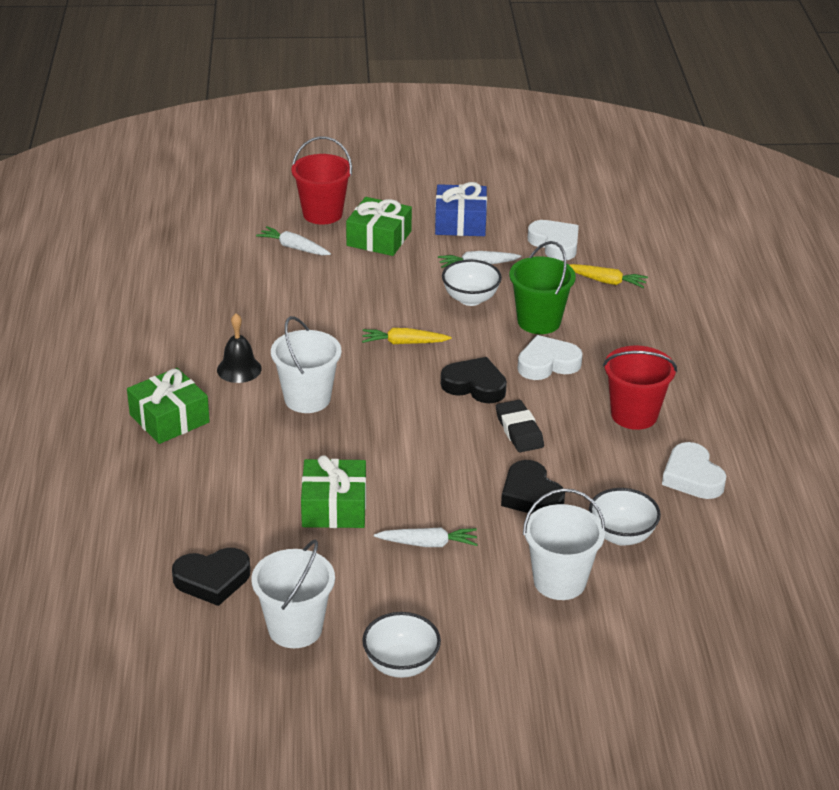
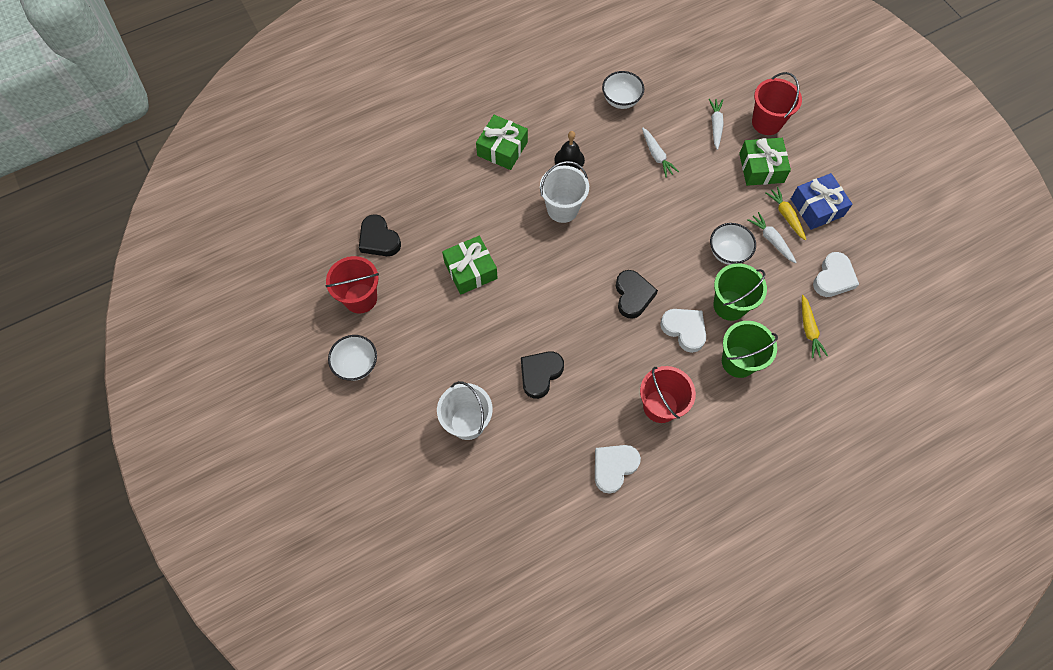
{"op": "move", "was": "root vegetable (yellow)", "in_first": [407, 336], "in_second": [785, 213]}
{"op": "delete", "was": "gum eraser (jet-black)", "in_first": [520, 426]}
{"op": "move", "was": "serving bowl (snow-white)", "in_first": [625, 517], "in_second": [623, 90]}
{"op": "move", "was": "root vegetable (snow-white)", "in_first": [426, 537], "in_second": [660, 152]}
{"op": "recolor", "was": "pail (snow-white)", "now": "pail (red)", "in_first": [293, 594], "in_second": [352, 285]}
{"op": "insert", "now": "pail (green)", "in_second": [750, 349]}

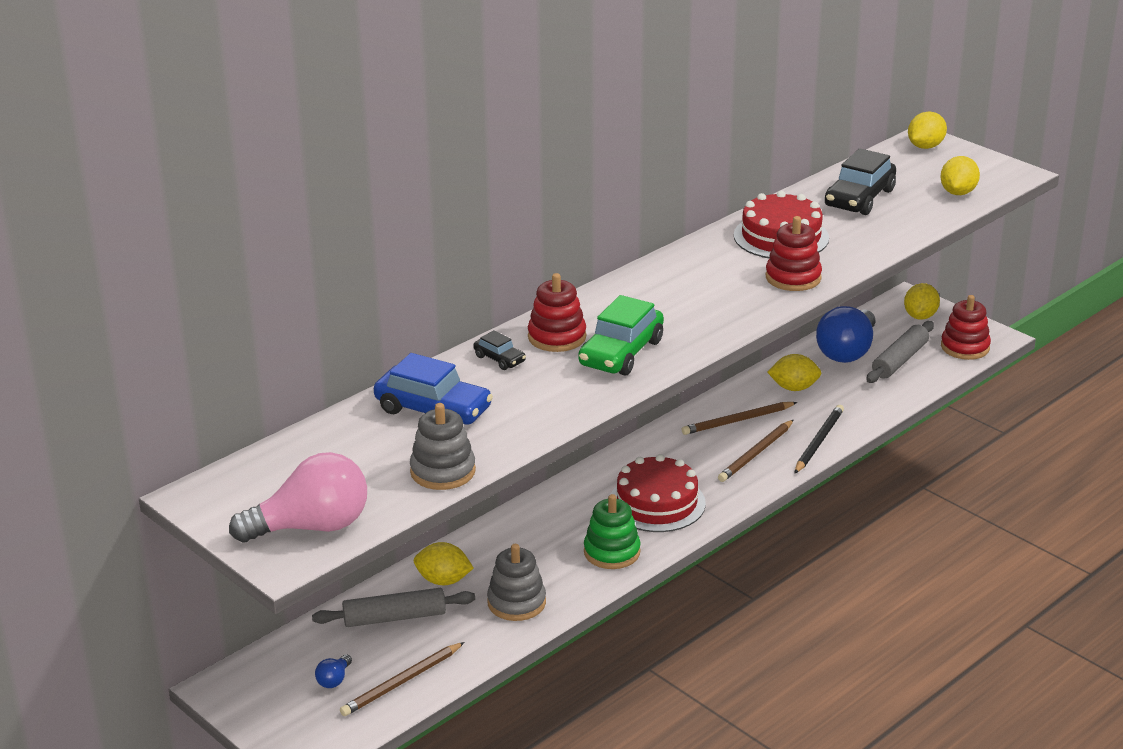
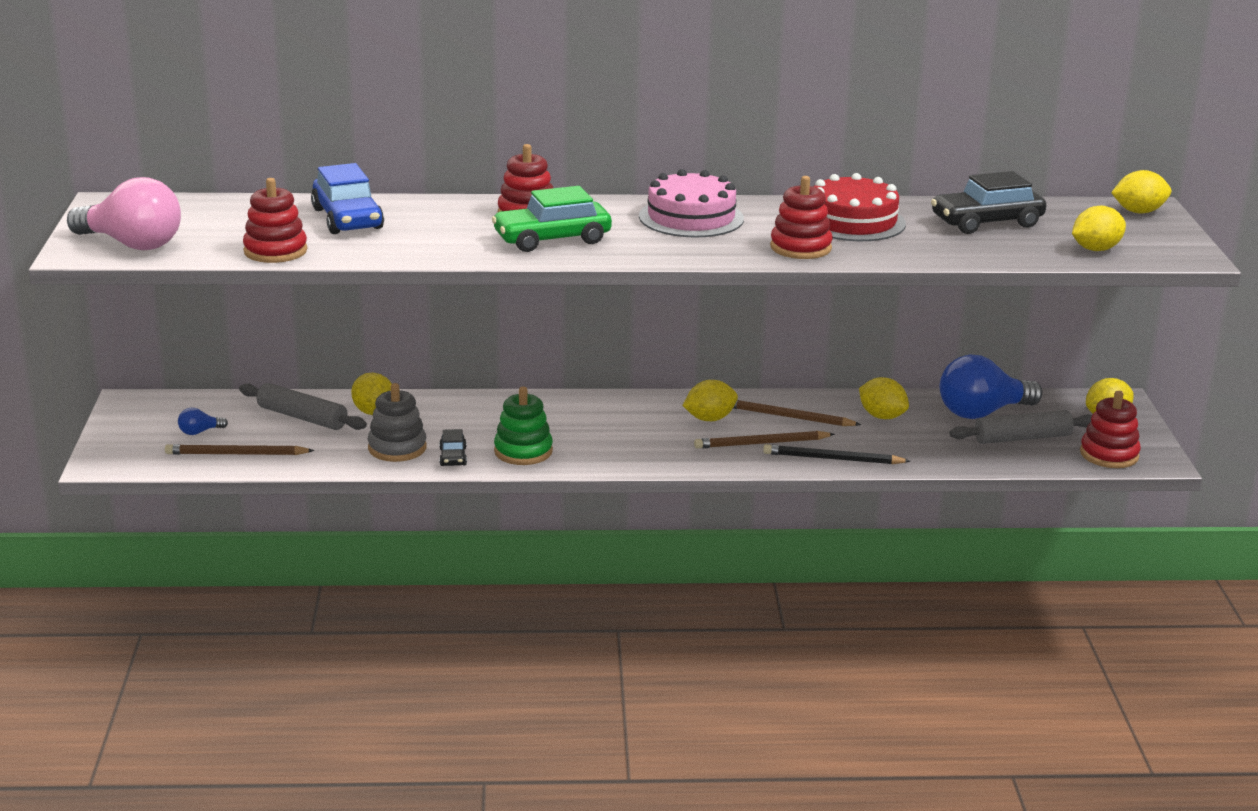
{"op": "move", "was": "automobile (jet-black)", "in_first": [499, 350], "in_second": [453, 447]}
{"op": "recolor", "was": "stacking rings (gray)", "now": "stacking rings (red)", "in_first": [443, 446], "in_second": [275, 220]}
{"op": "rotate", "was": "lead pencil (jet-black)", "in_first": [819, 439], "in_second": [836, 454], "clockwise": -150}
{"op": "delete", "was": "layer cake (red)", "in_first": [658, 493]}
{"op": "insert", "now": "layer cake (rosy)", "in_second": [691, 203]}
{"op": "insert", "now": "citrus fruit (yellow)", "in_second": [710, 400]}

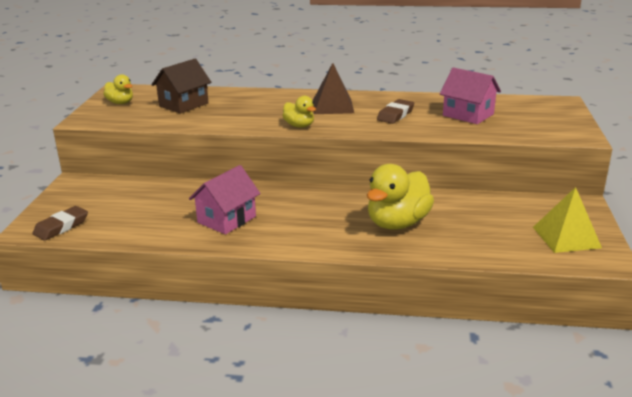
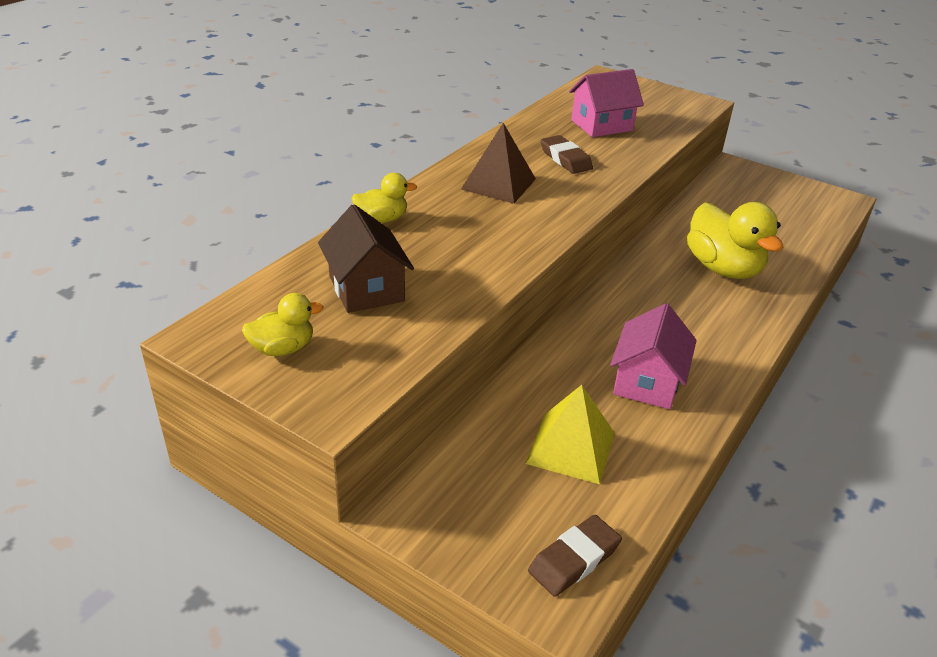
{"op": "move", "was": "duck (yellow)", "in_first": [299, 112], "in_second": [384, 198]}
{"op": "rotate", "was": "toy house (rosy)", "in_first": [225, 199], "in_second": [653, 356], "clockwise": 45}
{"op": "move", "was": "pyramid (yellow)", "in_first": [567, 220], "in_second": [570, 434]}
{"op": "rotate", "was": "gum eraser (russet)", "in_first": [60, 223], "in_second": [575, 556], "clockwise": 75}

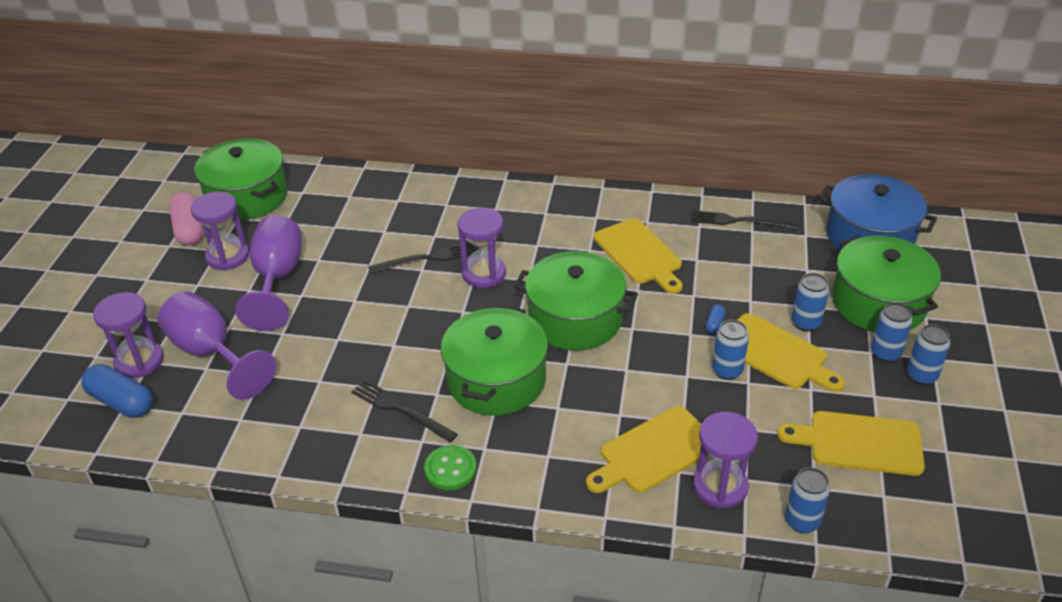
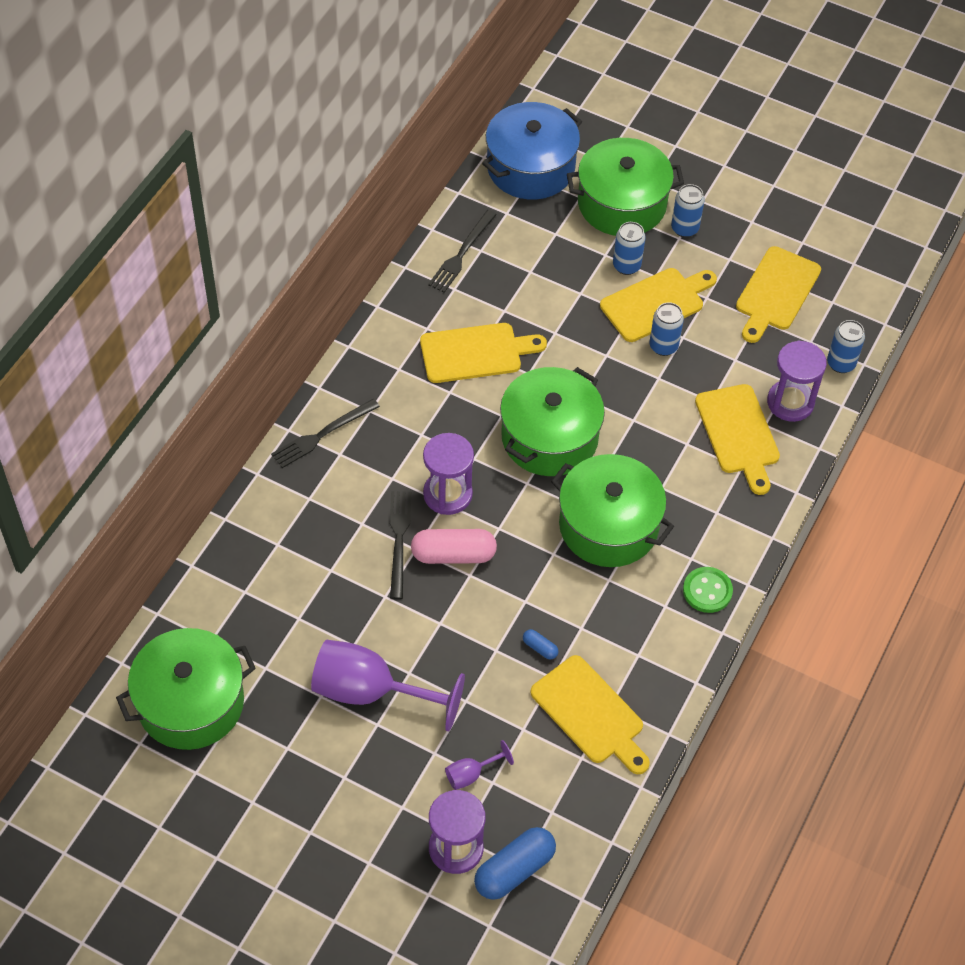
{"op": "move", "was": "capsule (rosy)", "in_first": [186, 218], "in_second": [454, 546]}
{"op": "delete", "was": "sandglass (royal purple)", "in_first": [220, 231]}
{"op": "resize", "was": "goblet (royal purple)", "in_first": [217, 345], "in_second": [479, 765], "ratio": 0.44}
{"op": "move", "was": "capsule (cobalt)", "in_first": [715, 319], "in_second": [541, 644]}
{"op": "delete", "was": "soda can (cobalt)", "in_first": [929, 354]}
{"op": "move", "was": "dinner fork (jet-black)", "in_first": [404, 411], "in_second": [325, 433]}
{"op": "insert", "now": "cutting board (yellow)", "in_second": [590, 714]}

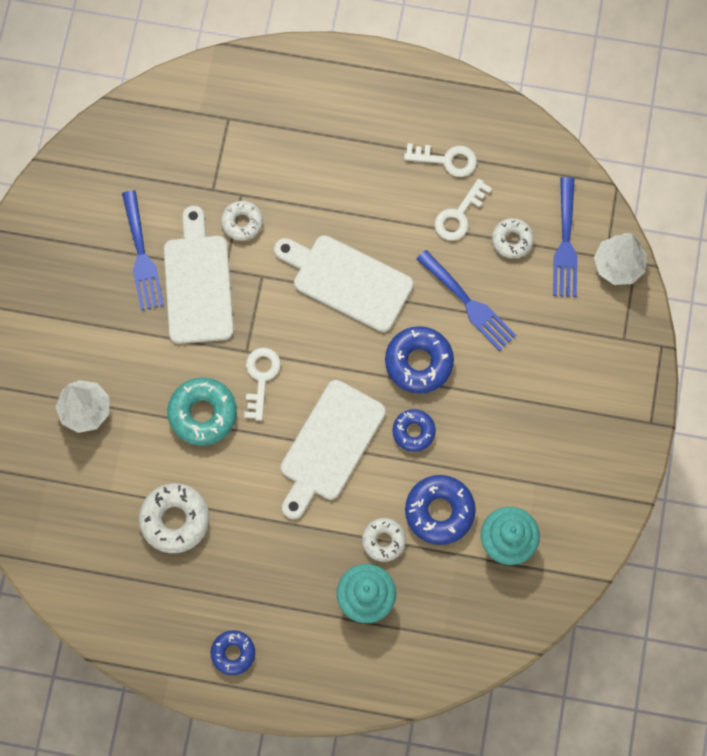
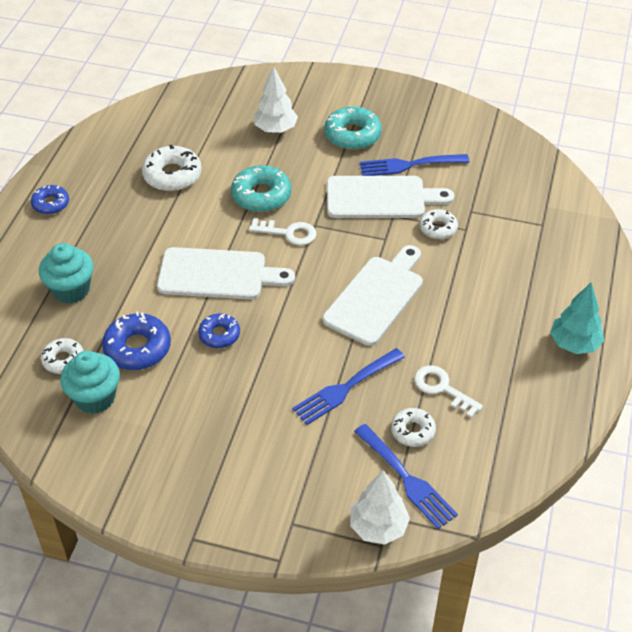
{"op": "delete", "was": "latchkey (snow-white)", "in_first": [440, 160]}
{"op": "rotate", "was": "dinner fork (cobalt)", "in_first": [565, 237], "in_second": [406, 476], "clockwise": -135}
{"op": "delete", "was": "donut (cobalt)", "in_first": [419, 360]}
{"op": "rotate", "was": "cutting board (snow-white)", "in_first": [333, 449], "in_second": [226, 273], "clockwise": 150}
{"op": "move", "was": "donut (snow-white)", "in_first": [384, 540], "in_second": [62, 356]}
{"op": "insert", "now": "donut (aqua)", "in_second": [353, 128]}
{"op": "insert", "now": "fir tree (aqua)", "in_second": [577, 318]}

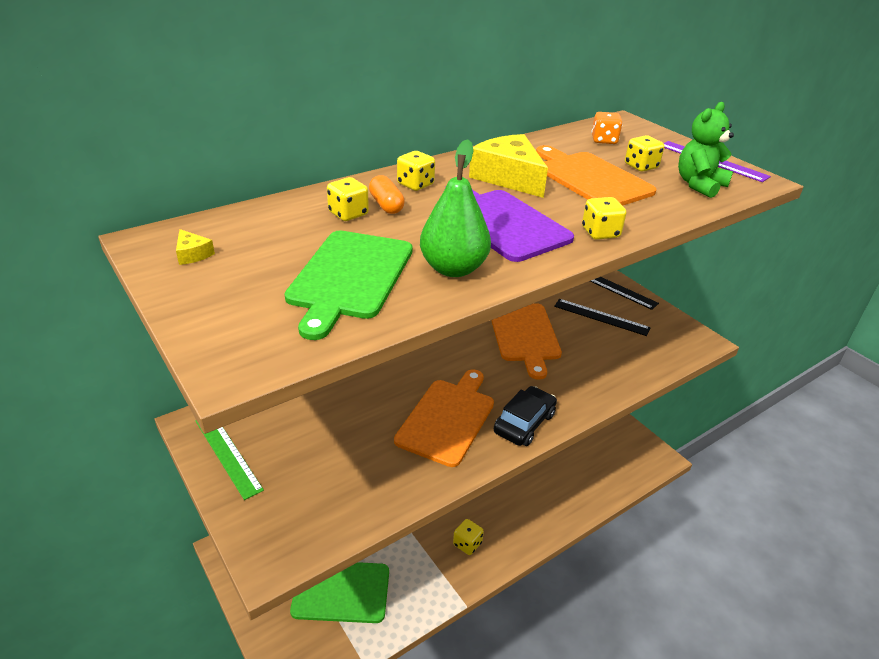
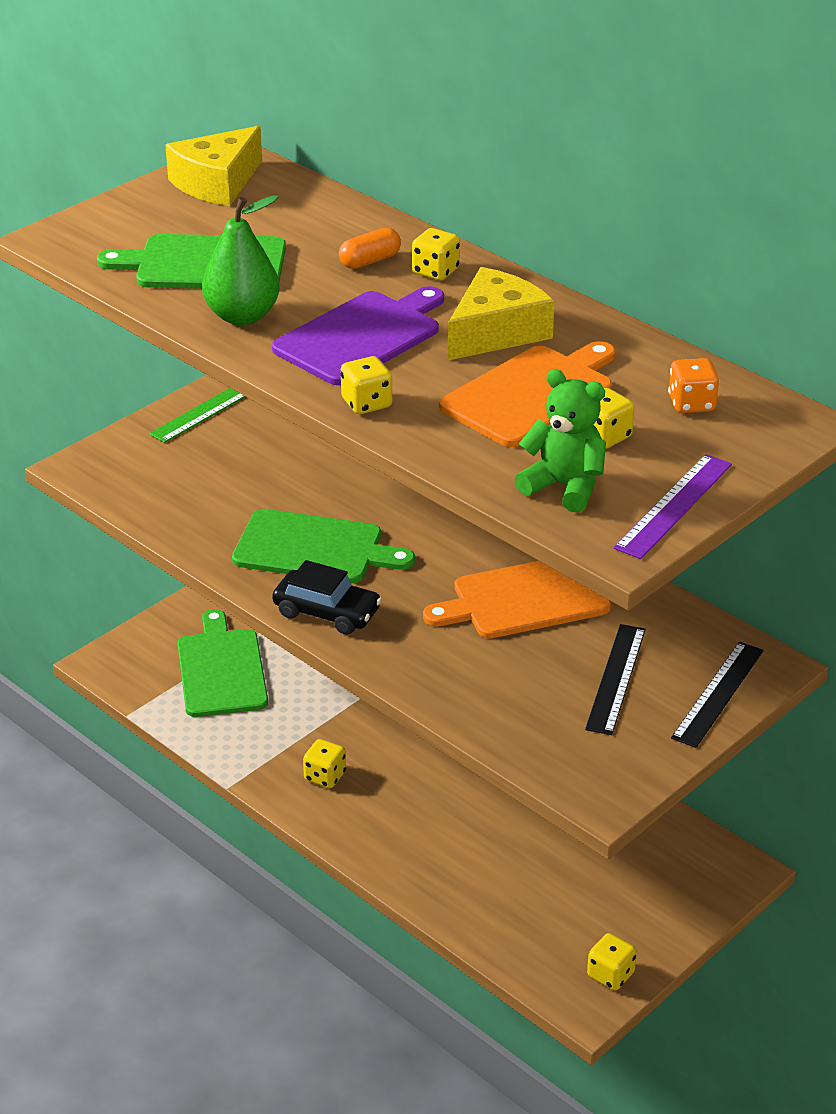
{"op": "move", "was": "die (yellow)", "in_first": [348, 199], "in_second": [612, 961]}
{"op": "resize", "was": "cheese (yellow)", "in_first": [195, 247], "in_second": [213, 166], "ratio": 2.38}
{"op": "recolor", "was": "cutting board (orange)", "now": "cutting board (green)", "in_first": [444, 418], "in_second": [323, 546]}

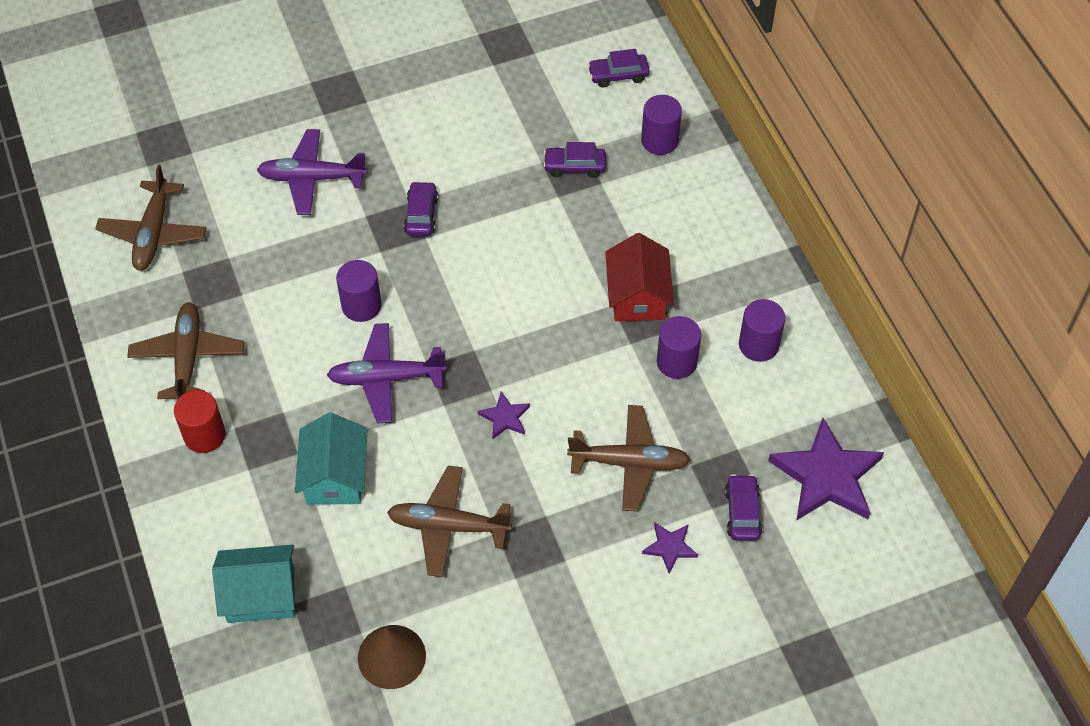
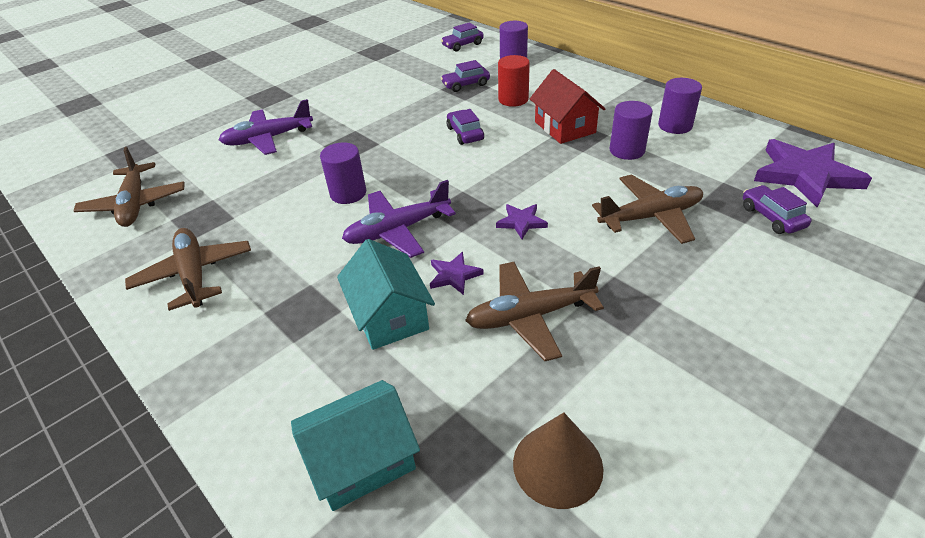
{"op": "move", "was": "automobile (royal purple)", "in_first": [421, 208], "in_second": [465, 127]}
{"op": "move", "was": "cylinder (red)", "in_first": [200, 421], "in_second": [514, 81]}
{"op": "move", "was": "five-pointed star (royal purple)", "in_first": [670, 547], "in_second": [457, 273]}

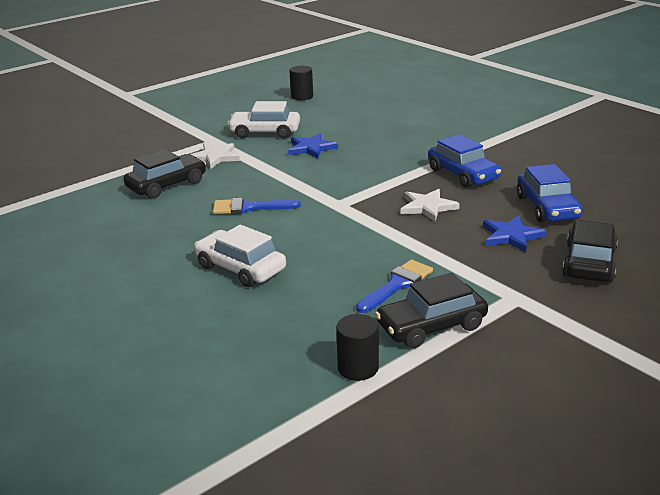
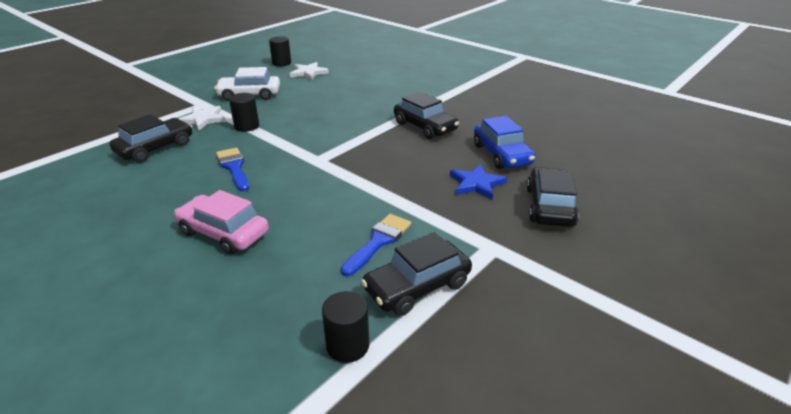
{"op": "delete", "was": "five-pointed star (cobalt)", "in_first": [313, 146]}
{"op": "recolor", "was": "automobile (cobalt)", "now": "automobile (jet-black)", "in_first": [464, 161], "in_second": [426, 115]}
{"op": "move", "was": "five-pointed star (snow-white)", "in_first": [430, 205], "in_second": [309, 71]}
{"op": "rotate", "was": "paint brush (cobalt)", "in_first": [257, 206], "in_second": [232, 170], "clockwise": 75}
{"op": "recolor", "was": "automobile (snow-white)", "now": "automobile (rosy)", "in_first": [240, 256], "in_second": [221, 222]}
{"op": "insert", "now": "cylinder (jet-black)", "in_second": [244, 112]}

